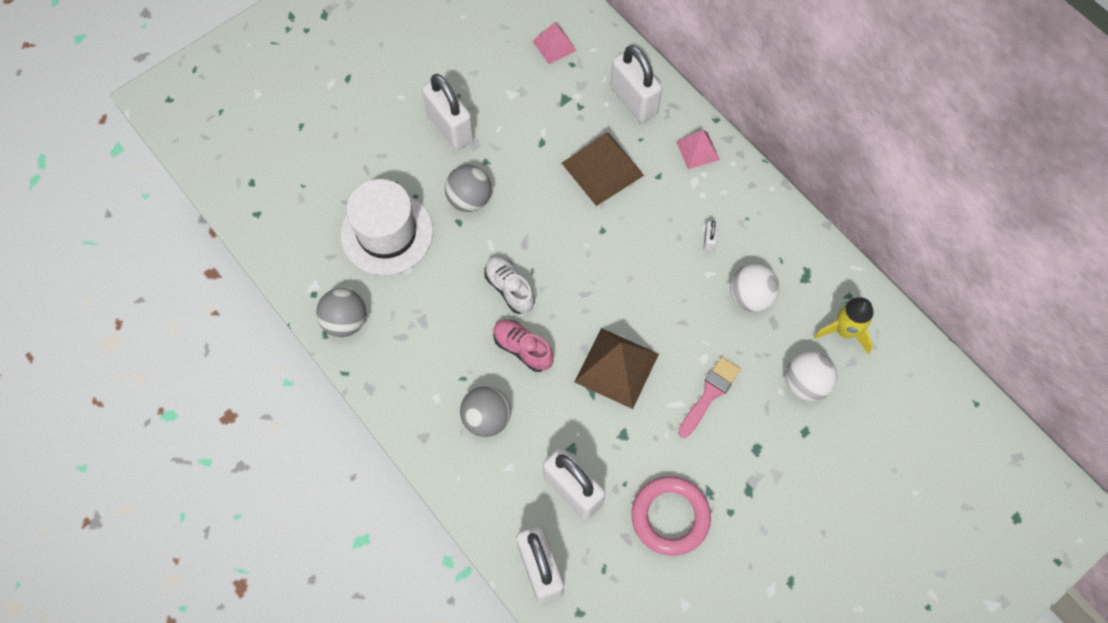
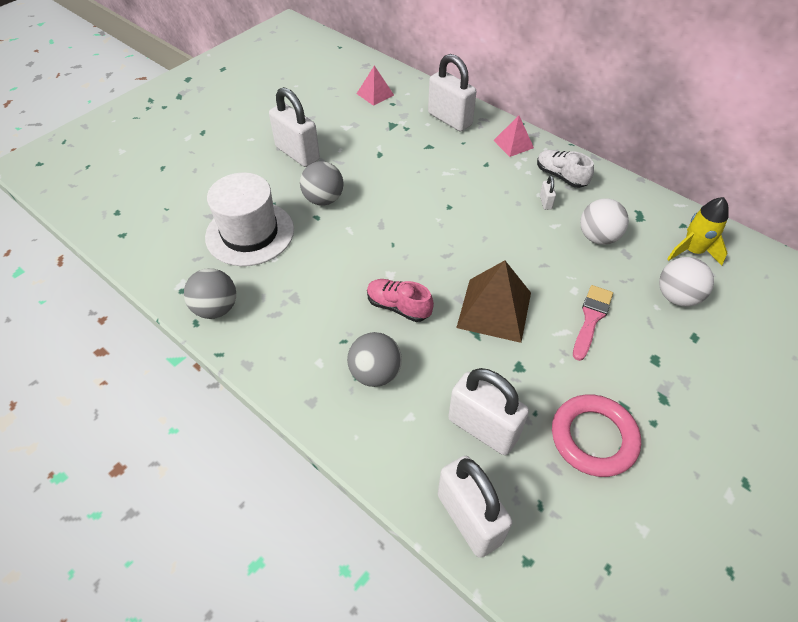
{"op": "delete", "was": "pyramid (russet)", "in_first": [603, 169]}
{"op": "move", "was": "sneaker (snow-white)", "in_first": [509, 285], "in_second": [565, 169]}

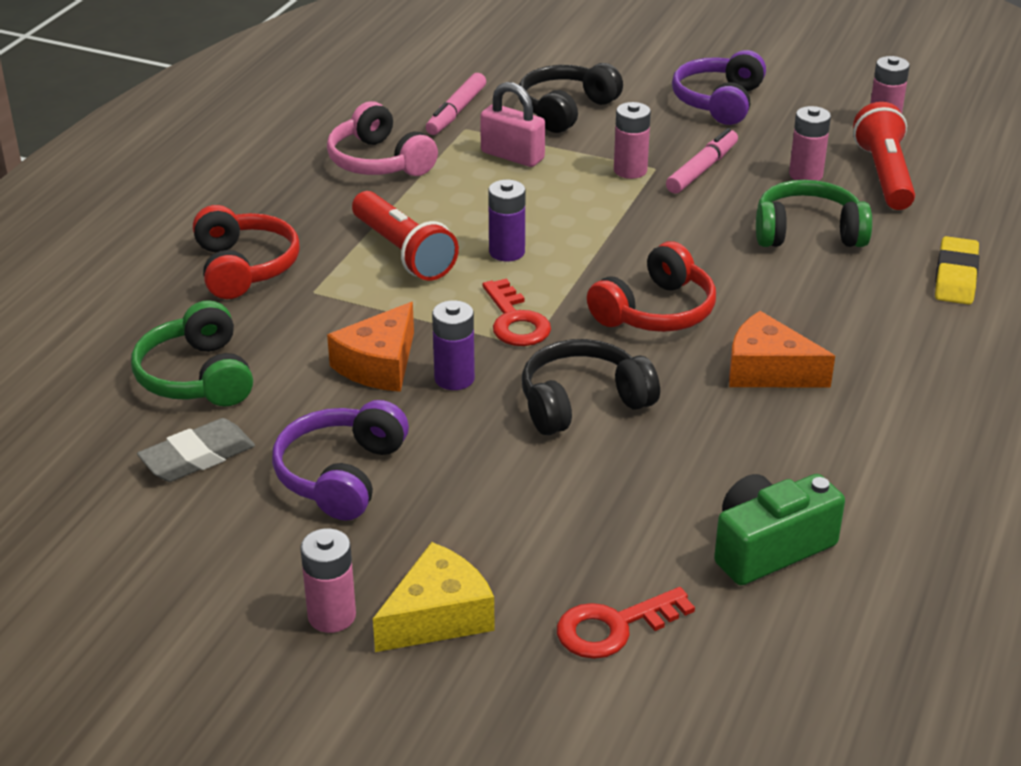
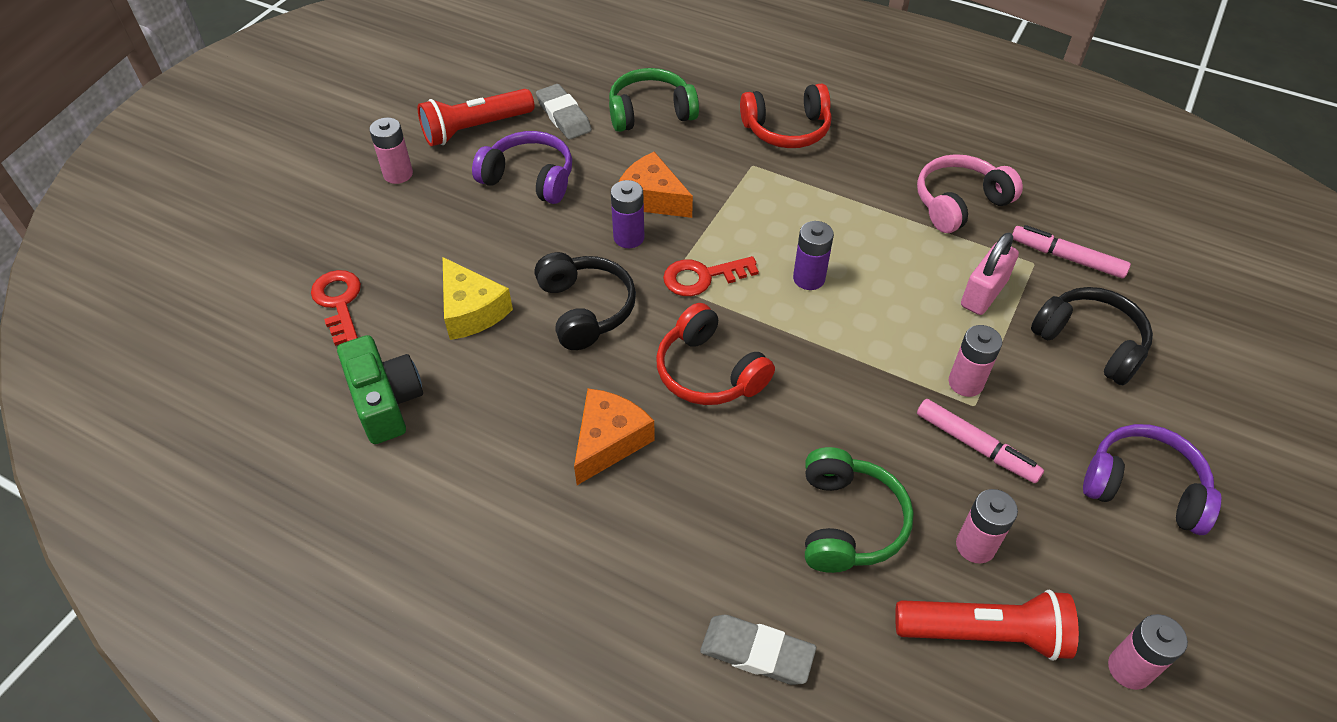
{"op": "move", "was": "flashlight (red)", "in_first": [405, 236], "in_second": [476, 117]}
{"op": "recolor", "was": "gum eraser (yellow)", "now": "gum eraser (gray)", "in_first": [957, 270], "in_second": [758, 650]}
{"op": "move", "was": "cheese (yellow)", "in_first": [434, 597], "in_second": [478, 298]}

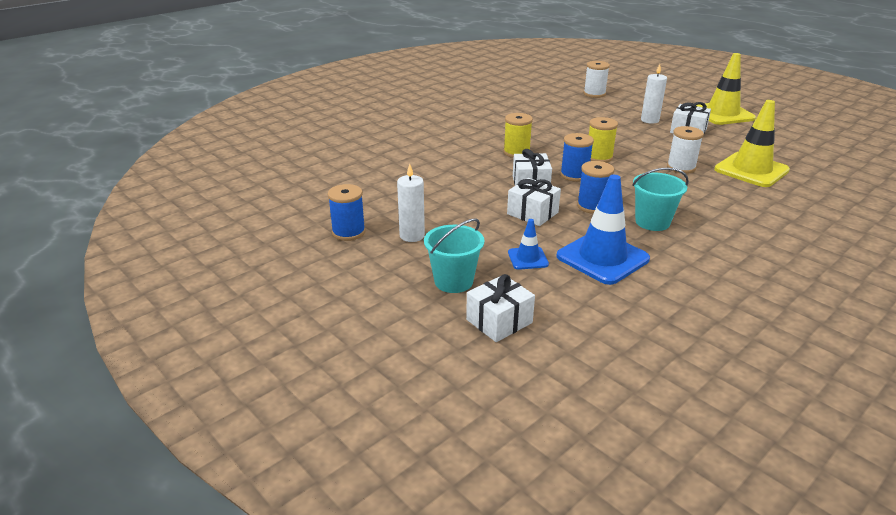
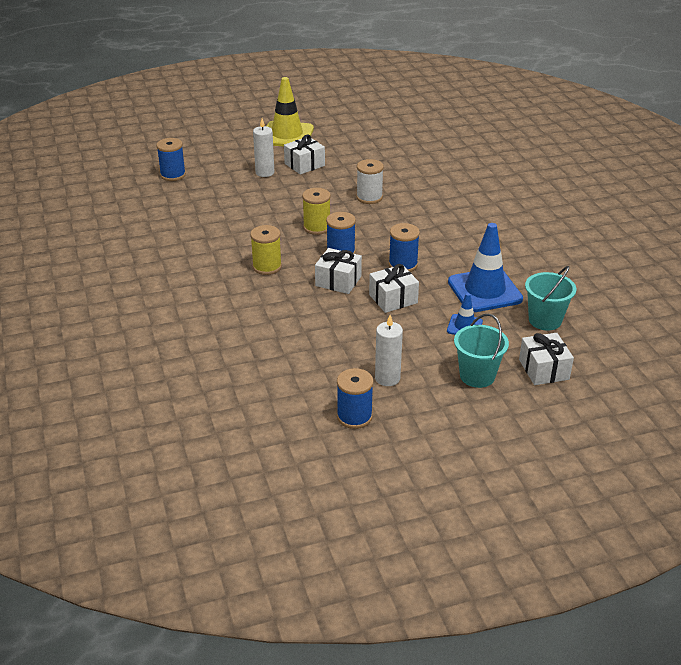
{"op": "recolor", "was": "reel of thread (snow-white)", "now": "reel of thread (cobalt)", "in_first": [597, 79], "in_second": [171, 159]}
{"op": "delete", "was": "road cone (yellow)", "in_first": [752, 143]}
{"op": "move", "was": "pail (aqua)", "in_first": [660, 199], "in_second": [550, 298]}

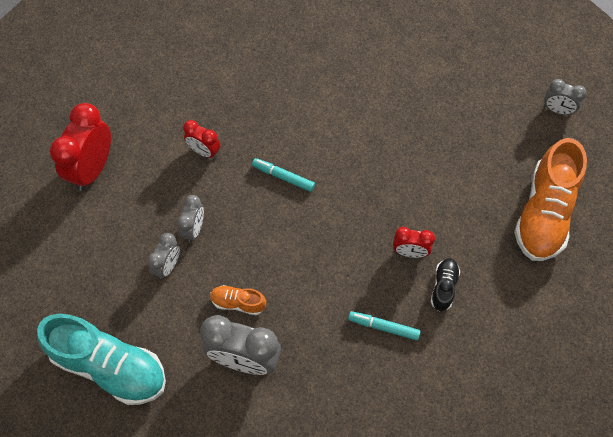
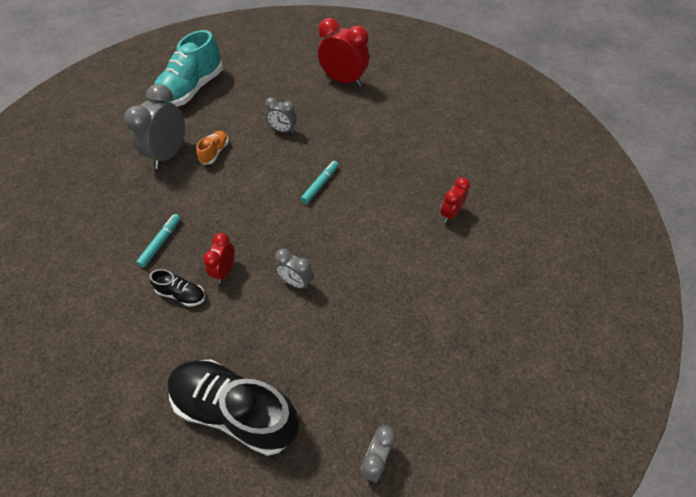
{"op": "move", "was": "bedside clock (red)", "in_first": [201, 139], "in_second": [455, 200]}
{"op": "recolor", "was": "sneaker (orange)", "now": "sneaker (jet-black)", "in_first": [550, 199], "in_second": [233, 408]}
{"op": "move", "was": "bedside clock (gray)", "in_first": [163, 256], "in_second": [294, 268]}

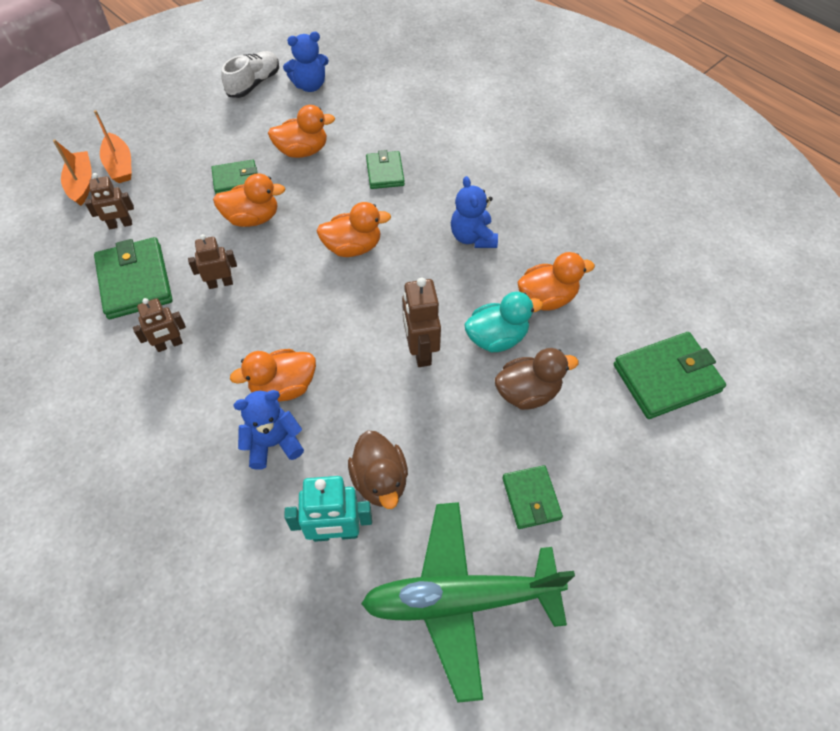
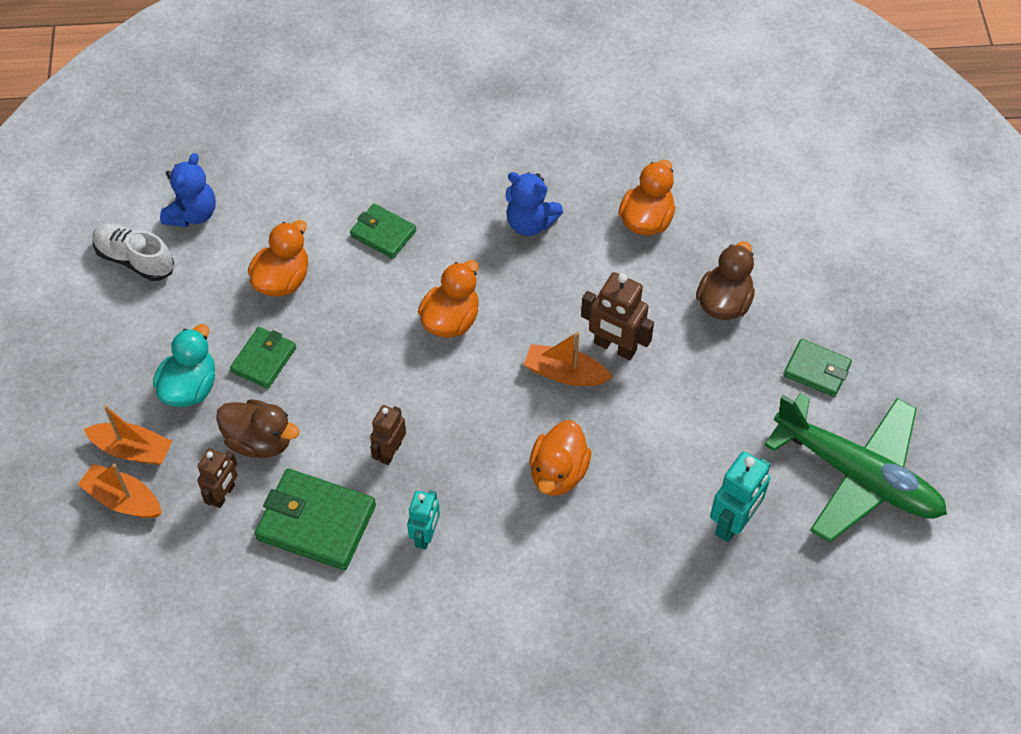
{"op": "rotate", "was": "sneaker (snow-white)", "in_first": [250, 74], "in_second": [133, 252], "clockwise": -45}
{"op": "delete", "was": "duck (orange)", "in_first": [249, 200]}
{"op": "move", "was": "duck (aqua)", "in_first": [503, 322], "in_second": [184, 365]}
{"op": "recolor", "was": "robot (russet)", "now": "robot (aqua)", "in_first": [159, 325], "in_second": [423, 520]}
{"op": "delete", "was": "wallet (green)", "in_first": [670, 375]}
{"op": "delete", "was": "stuffed bear (cobalt)", "in_first": [268, 430]}
{"op": "move", "was": "duck (russet)", "in_first": [378, 469], "in_second": [257, 428]}
{"op": "rotate", "was": "plane (green)", "in_first": [468, 602], "in_second": [855, 467], "clockwise": -90}
{"op": "insert", "now": "toy boat (orange)", "in_second": [568, 359]}

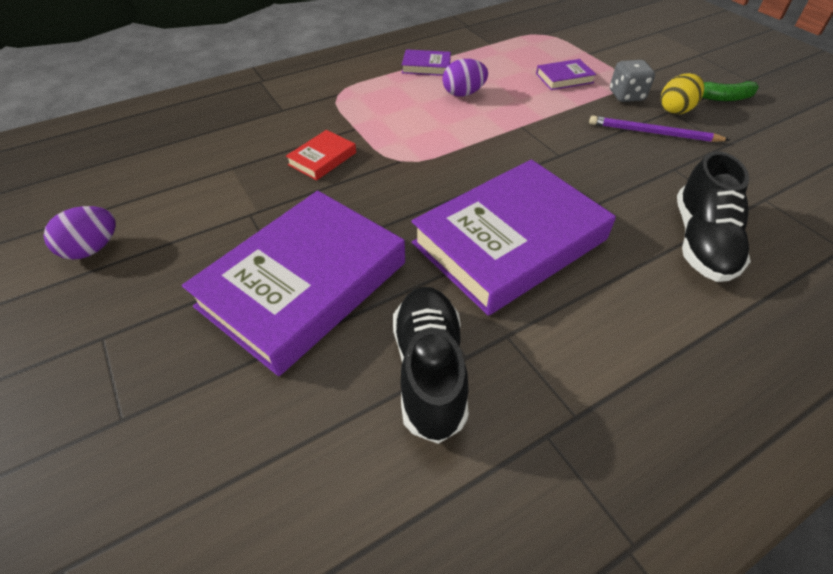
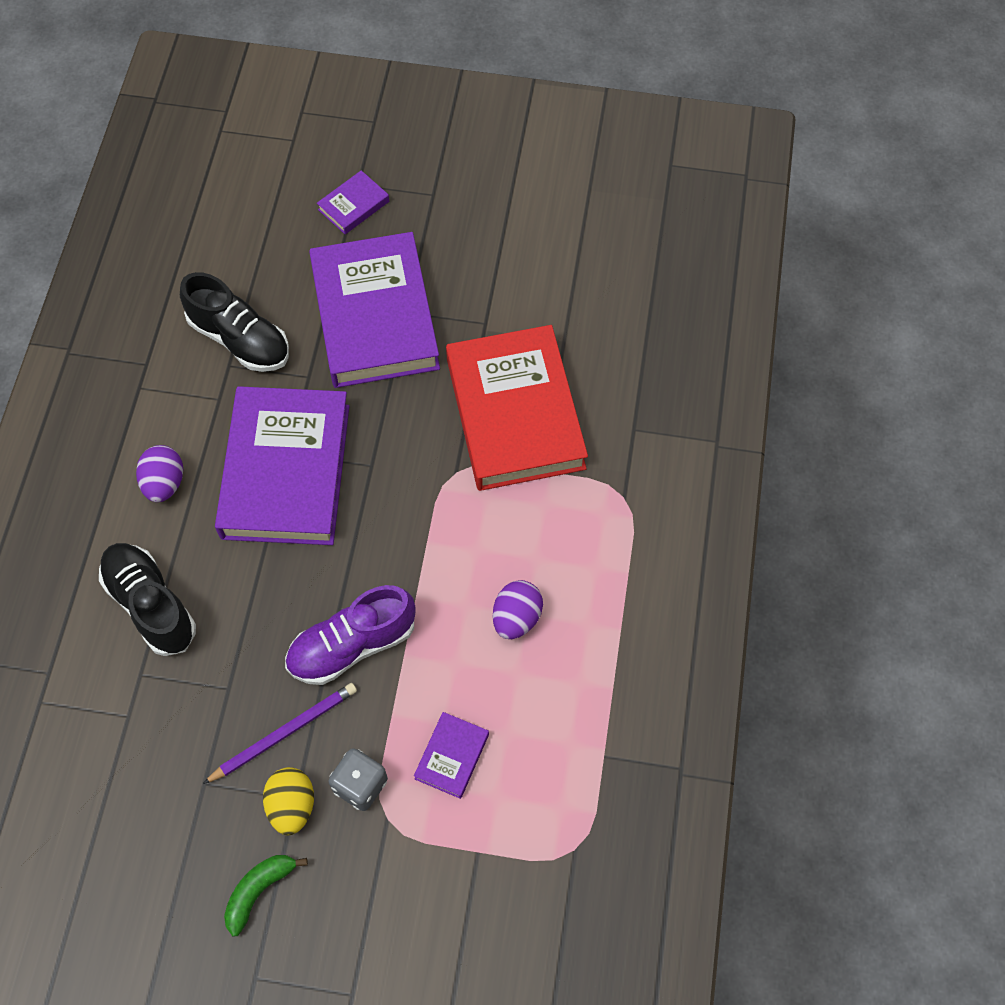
{"op": "move", "was": "hardcover (royal purple)", "in_first": [426, 62], "in_second": [353, 202]}
{"op": "resize", "was": "hardcover (red)", "in_first": [321, 155], "in_second": [517, 408], "ratio": 2.41}
{"op": "move", "was": "egg shape (royal purple)", "in_first": [80, 233], "in_second": [159, 473]}
{"op": "insert", "now": "sneaker (royal purple)", "in_second": [350, 635]}

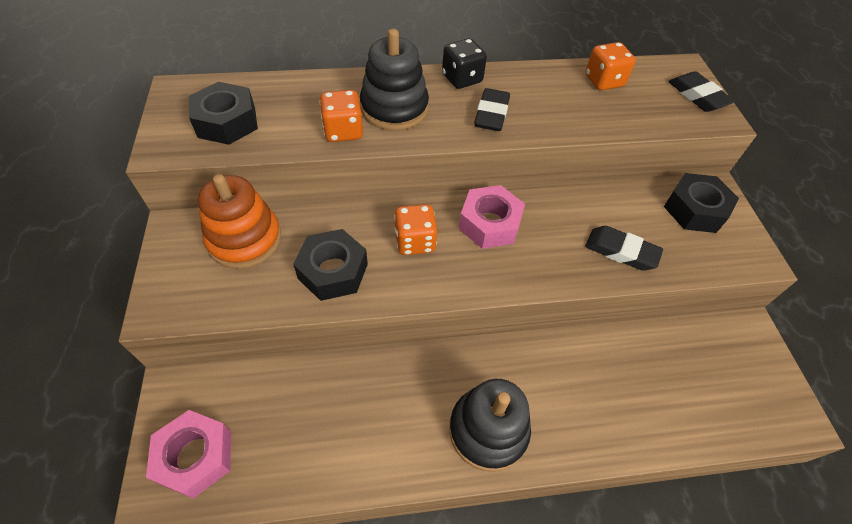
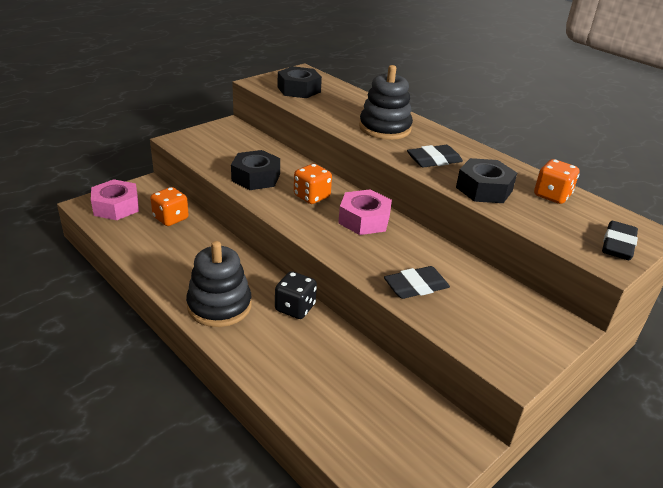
{"op": "move", "was": "die (jet-black)", "in_first": [464, 63], "in_second": [296, 295]}
{"op": "move", "was": "die (orange)", "in_first": [341, 116], "in_second": [169, 206]}
{"op": "move", "was": "hexagon nut (jet-black)", "in_first": [701, 203], "in_second": [486, 180]}
{"op": "delete", "was": "stacking rings (orange)", "in_first": [239, 221]}
{"op": "rotate", "was": "gum eraser (jet-black)", "in_first": [624, 248], "in_second": [417, 282], "clockwise": 75}

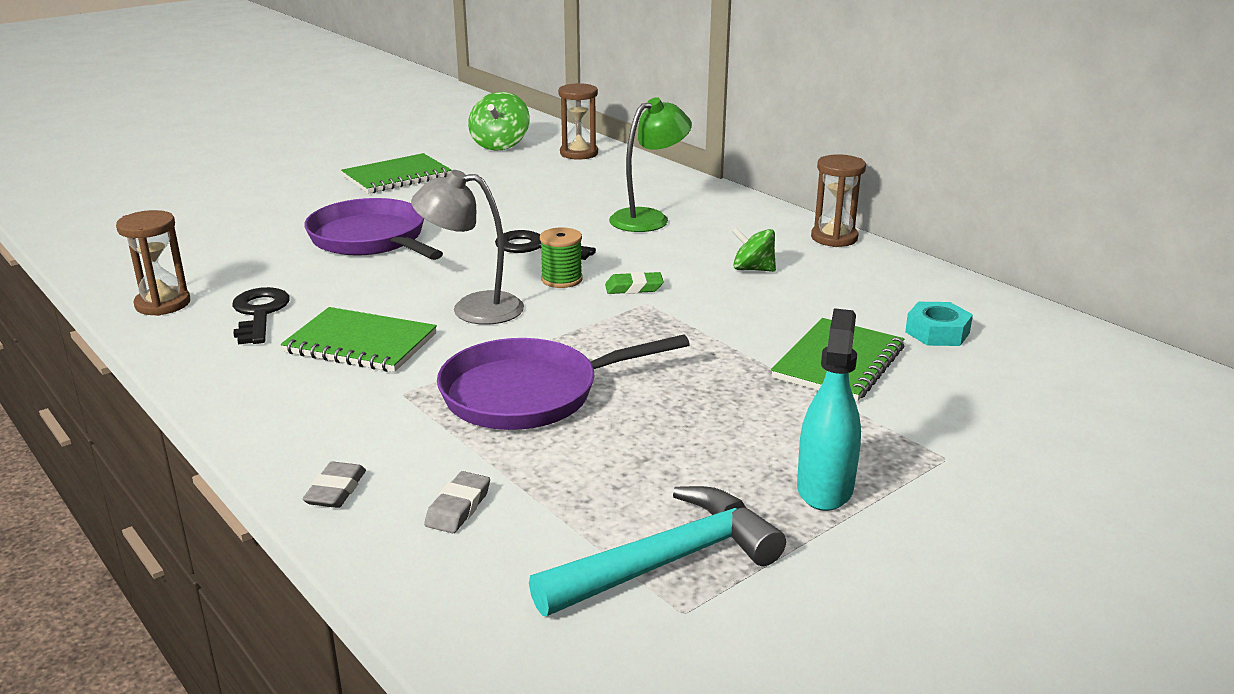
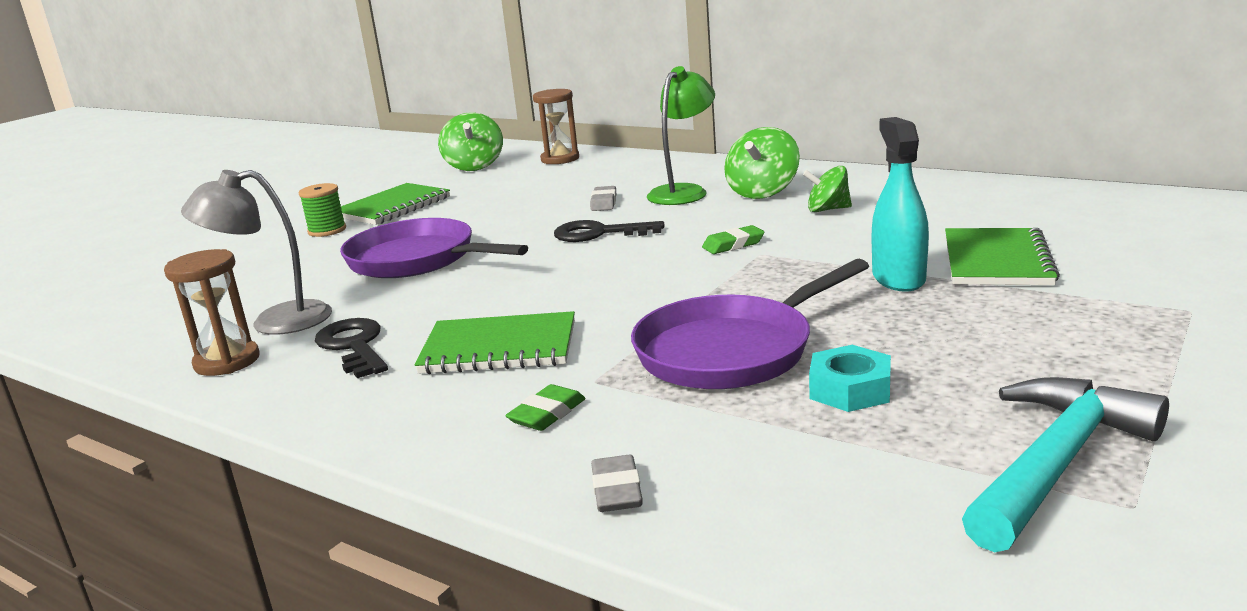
{"op": "delete", "was": "sandglass (russet)", "in_first": [838, 200]}
{"op": "move", "was": "reading lamp (gray)", "in_first": [467, 247], "in_second": [256, 252]}
{"op": "move", "was": "reel of thread (green)", "in_first": [561, 257], "in_second": [322, 210]}
{"op": "move", "was": "hexagon nut (aqua)", "in_first": [939, 324], "in_second": [850, 378]}
{"op": "move", "was": "sprayer (aqua)", "in_first": [829, 409], "in_second": [900, 204]}
{"op": "move", "was": "gum eraser (gray)", "in_first": [457, 502], "in_second": [603, 198]}
{"op": "insert", "now": "whirligig (green)", "in_second": [762, 163]}
{"op": "insert", "now": "gum eraser (green)", "in_second": [545, 407]}

